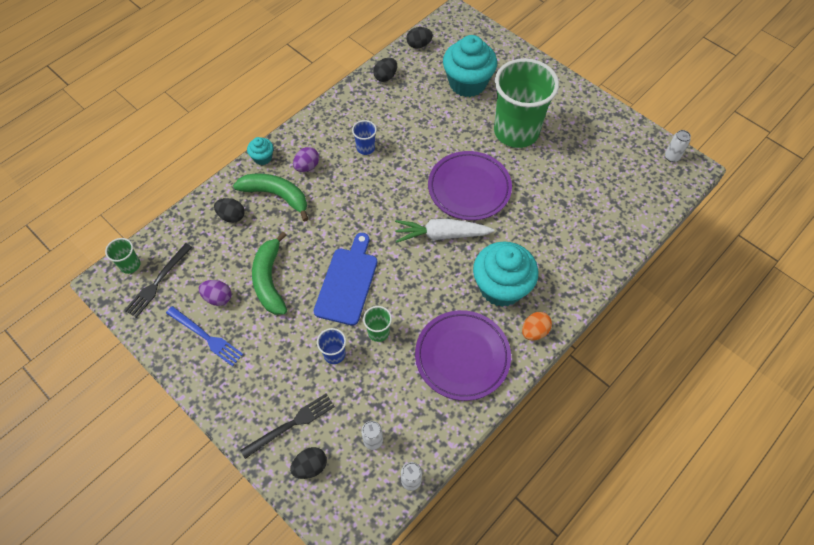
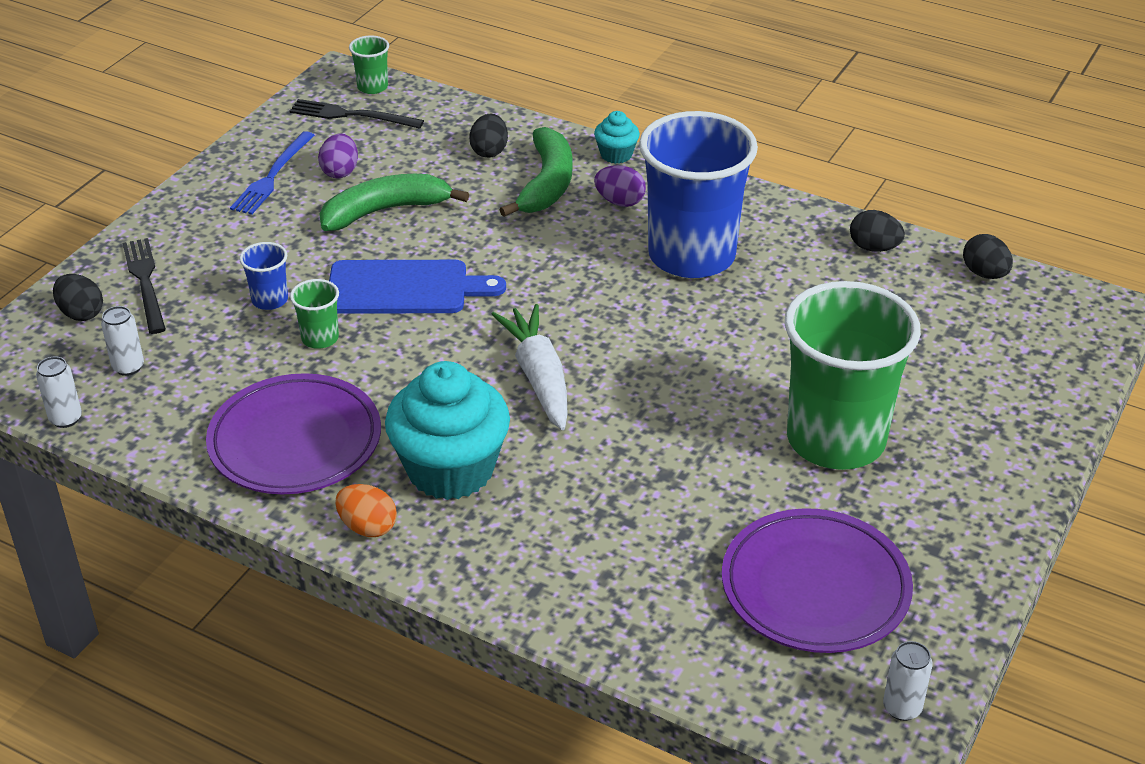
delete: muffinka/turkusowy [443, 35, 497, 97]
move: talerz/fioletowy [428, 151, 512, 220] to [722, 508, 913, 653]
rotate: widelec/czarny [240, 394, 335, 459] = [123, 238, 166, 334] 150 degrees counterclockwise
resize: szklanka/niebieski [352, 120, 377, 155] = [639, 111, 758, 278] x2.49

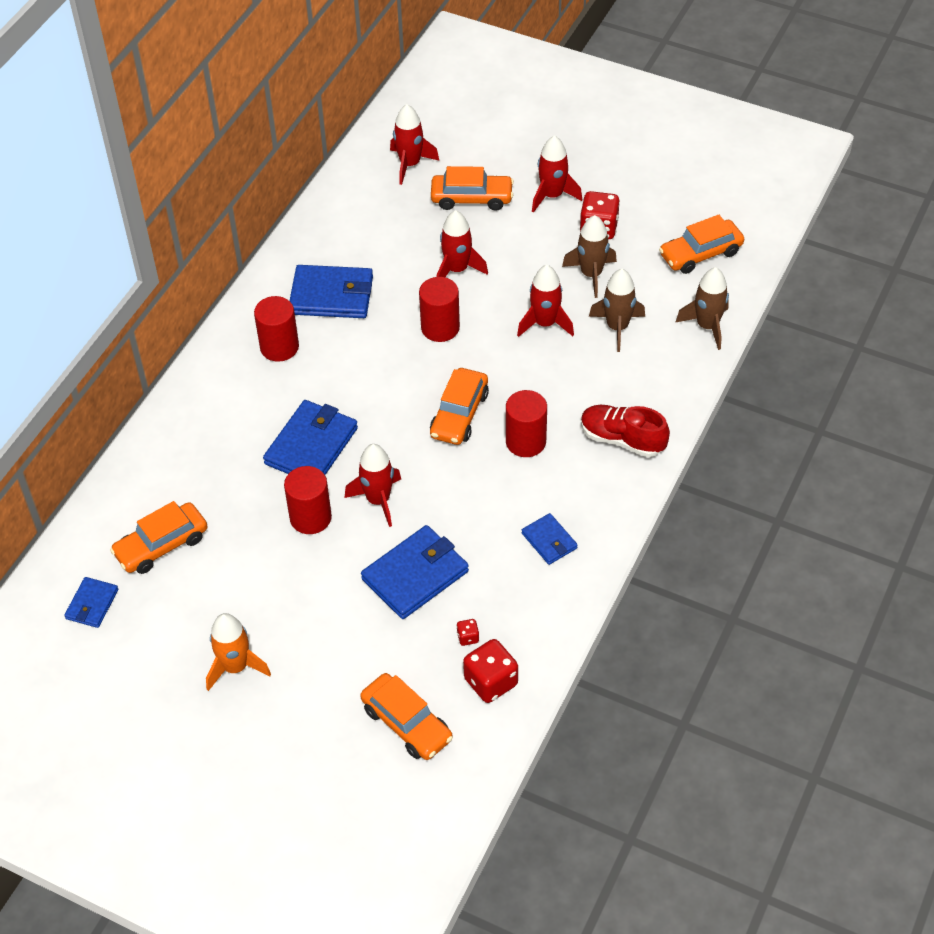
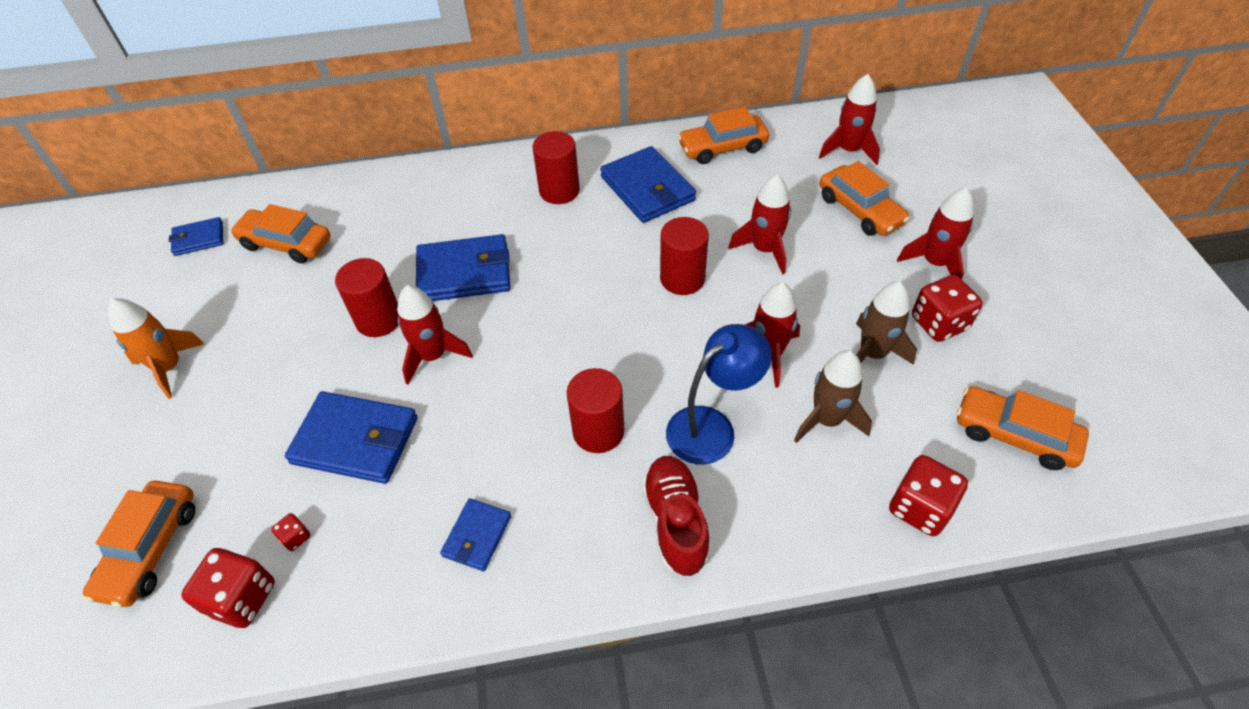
insert: lampka/niebieski [666, 324, 772, 465]
move: samochód/pomarańczowy [430, 368, 489, 445] to [677, 106, 769, 164]
replace: rakieta/brązowy [675, 267, 729, 350] to kostka do gry/czerwony [889, 455, 968, 536]

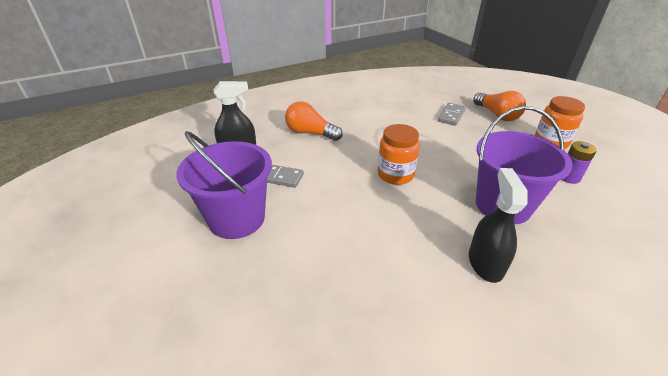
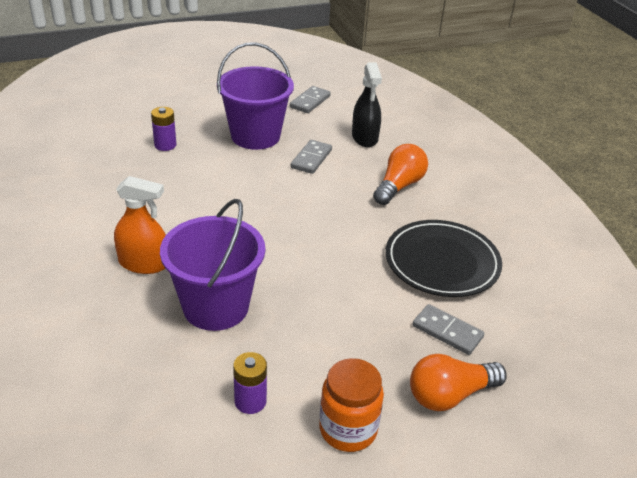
delete: słoik/pomarańczowy [378, 124, 420, 185]
insert: bateria/fioletowy [151, 107, 176, 151]; kostka domina/szary [290, 86, 331, 113]; talerz/czarny [386, 220, 502, 297]
recolor: spryskiwacz/czarny [469, 168, 527, 283] to spryskiwacz/pomarańczowy [114, 176, 166, 274]

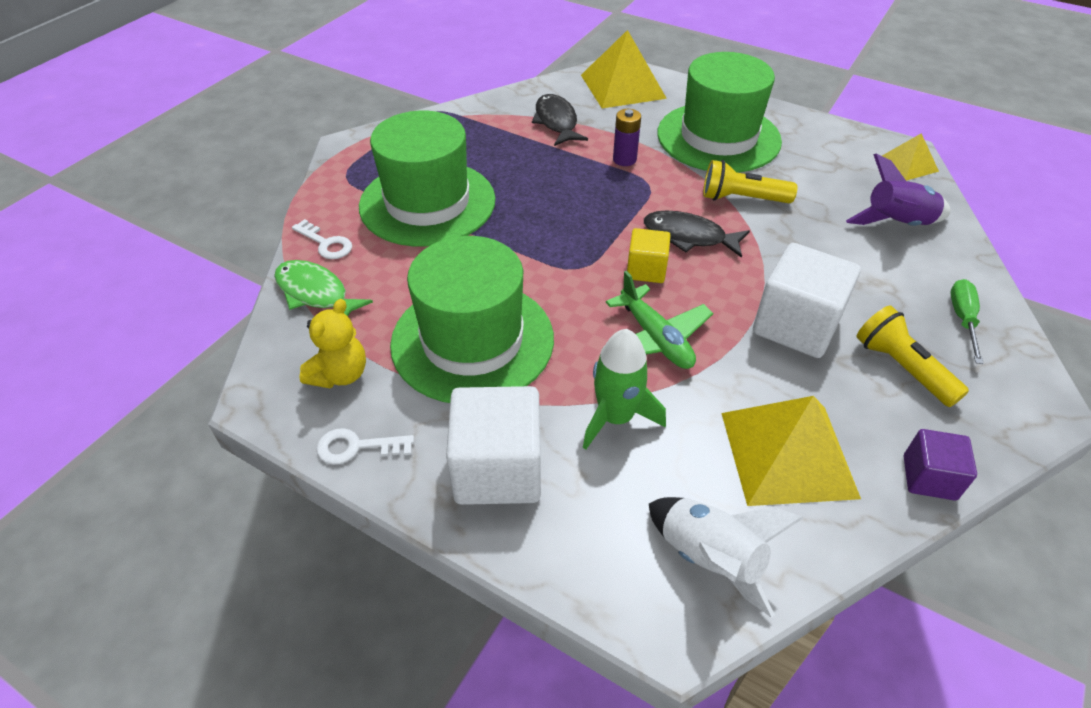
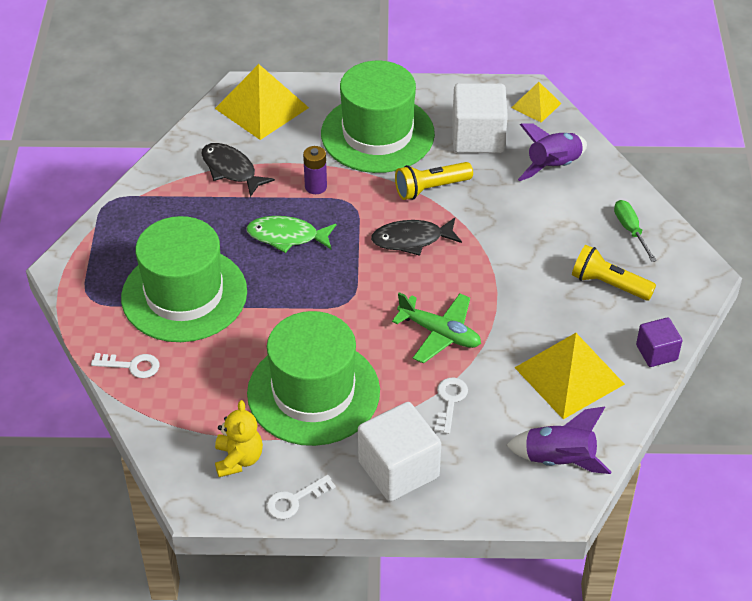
delete: sześcian/żółty [627, 228, 671, 283]
move: ryba/zielony [274, 260, 373, 316] to [246, 216, 336, 253]; sześcian/biały [753, 243, 861, 358] to [452, 83, 508, 153]
replace: rakieta/zielony [583, 329, 666, 450] to klucz/biały [435, 378, 468, 434]
recolor: rakieta/biały [649, 497, 803, 618] to rakieta/fioletowy [507, 407, 611, 474]

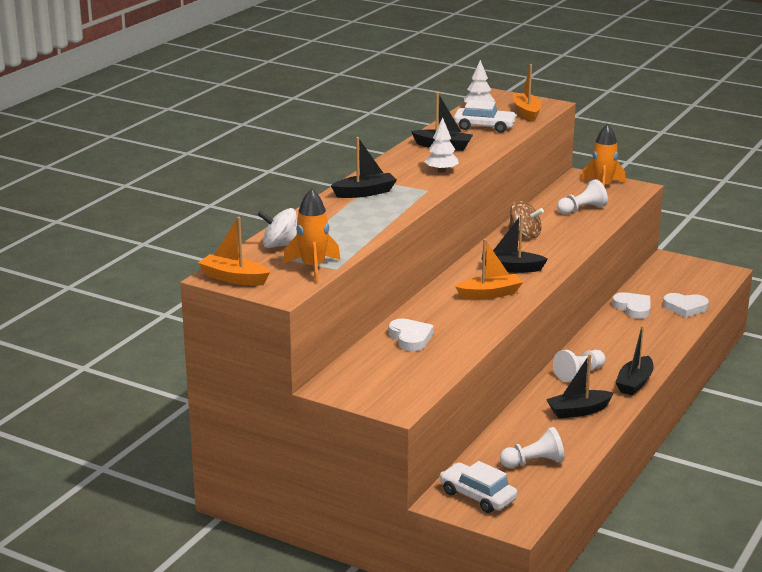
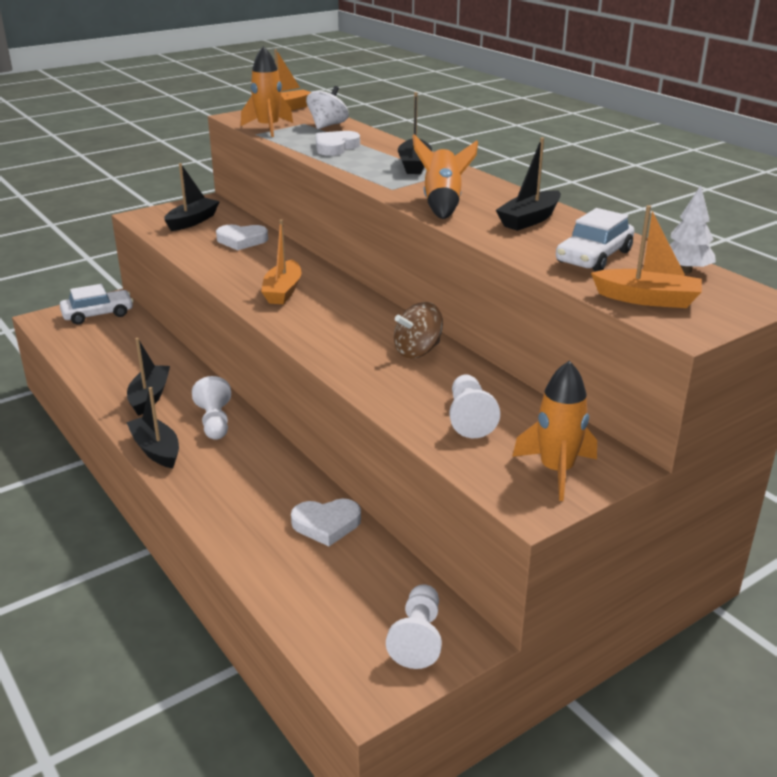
move: łódka/czarny [482, 214, 548, 273] to [164, 163, 220, 231]; pionek/biały [500, 427, 565, 468] to [386, 584, 442, 669]; serce/biały [663, 293, 709, 318] to [316, 131, 360, 156]
replace: drzewko/biały [424, 117, 459, 173] to rakieta/pomarańczowy [412, 134, 478, 219]

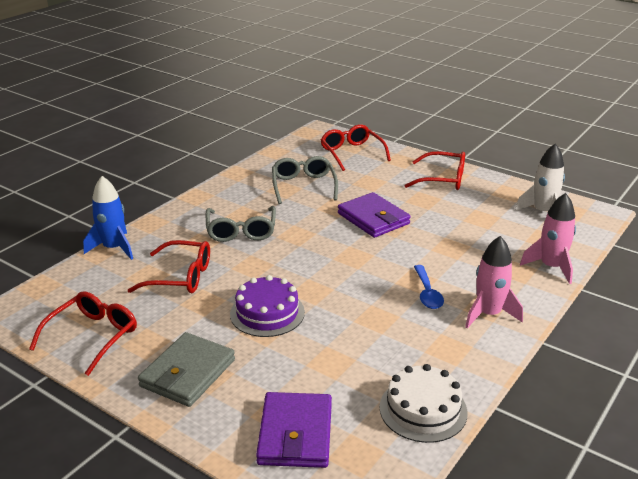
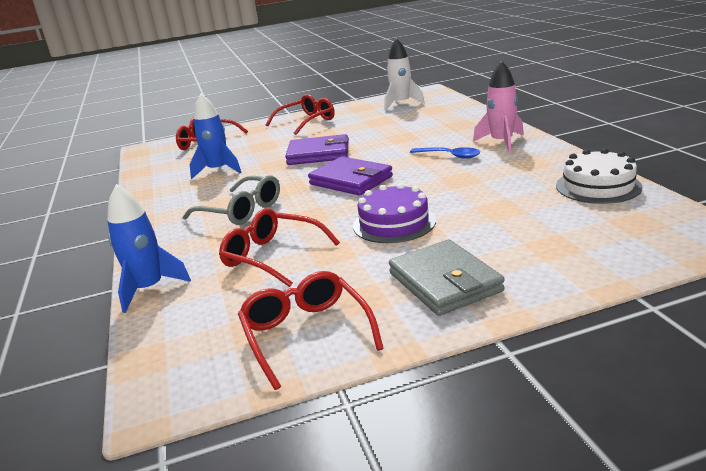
delete: rakieta/różowy [520, 193, 576, 284]
move: portfel/fioletowy [256, 392, 332, 468] to [308, 157, 393, 195]
replace: okulary/szary [272, 156, 338, 204] to rakieta/niebieski [190, 94, 242, 179]
rotate: okulary/czerwony [128, 240, 210, 293] = [219, 208, 340, 287] 105 degrees counterclockwise

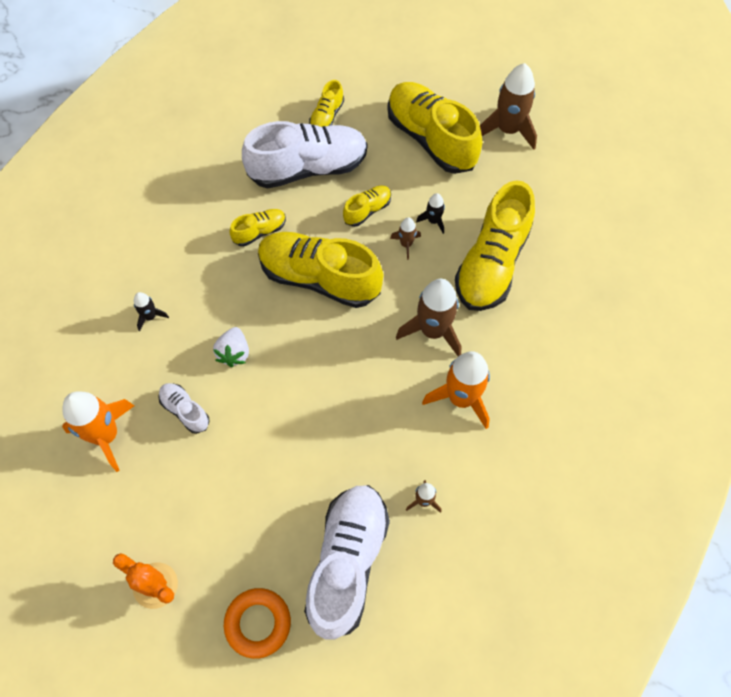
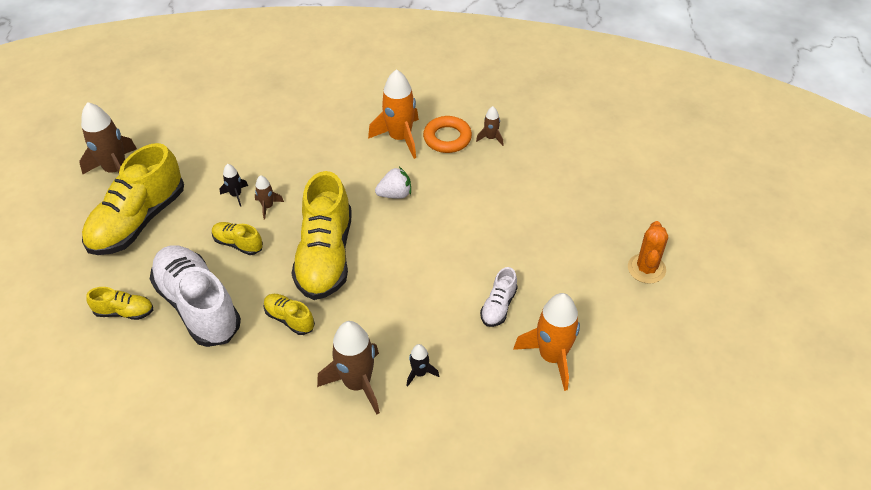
delete: but/biały [304, 485, 390, 639]; but/żółty [455, 180, 535, 311]
move: truskawka/biały [213, 327, 249, 367] to [375, 167, 411, 199]; pierścień/pomarańczowy [224, 588, 291, 659] to [423, 116, 472, 153]; rakieta/brązowy [396, 279, 461, 356] to [317, 321, 380, 414]

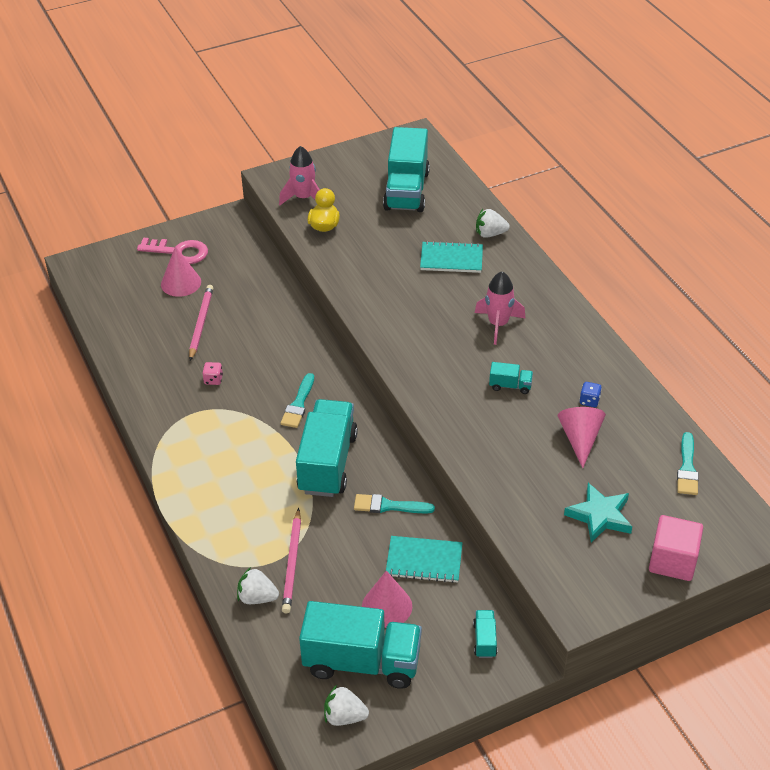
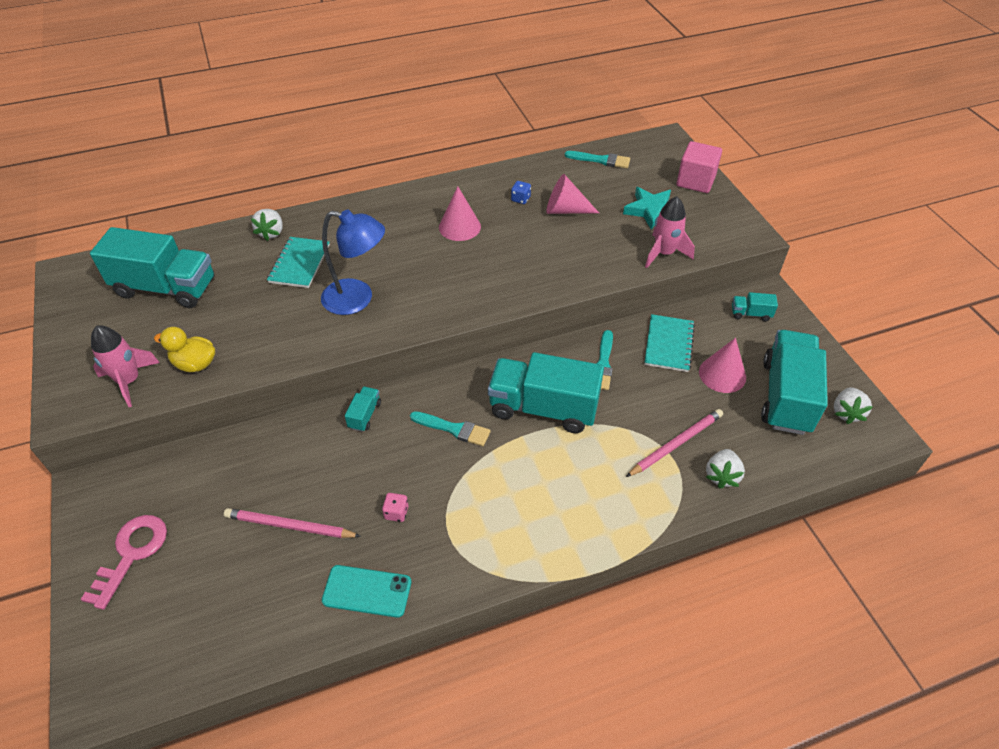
insert: lampka/niebieski [321, 210, 385, 315]; telefon/turkusowy [322, 565, 411, 618]
move: stożek/różowy [161, 246, 201, 297] to [439, 186, 481, 241]; rakieta/różowy [475, 271, 526, 345] to [645, 196, 695, 268]; ciężarówka/turkusowy [489, 362, 533, 394] to [345, 387, 381, 432]
rotate: ołówek/różowy [282, 508, 301, 613] = [626, 409, 723, 477] 45 degrees counterclockwise

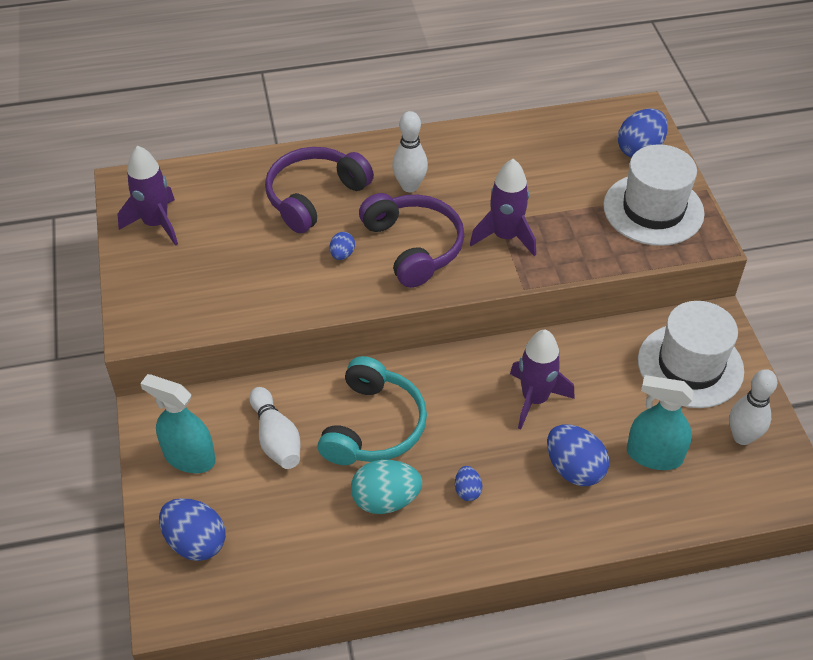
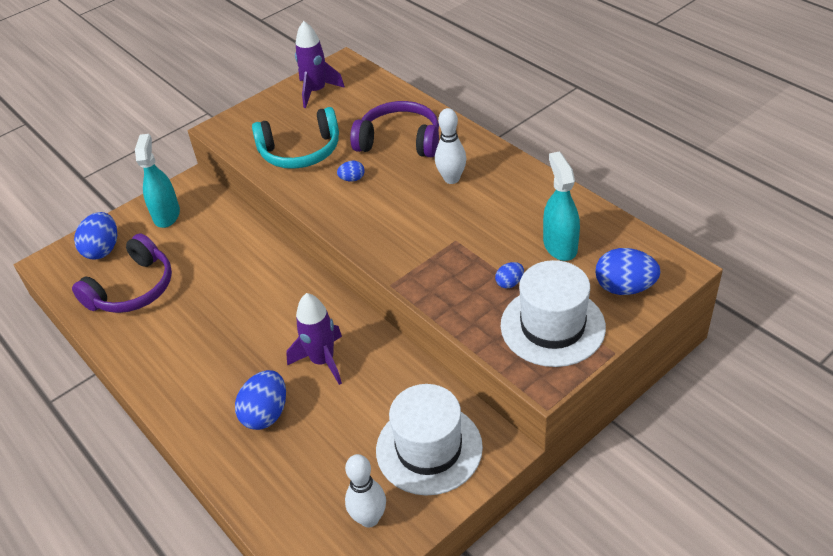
delete: kręgiel/biały [249, 387, 300, 469]; jajko/turkusowy [351, 460, 422, 514]; rakieta/fioletowy [470, 159, 536, 256]
move: słuchawki/turkusowy [318, 356, 427, 465] to [252, 107, 339, 169]; słuchawki/fioletowy [359, 193, 464, 288] to [72, 233, 172, 313]; jajko/niebieski [455, 466, 482, 501] to [495, 262, 524, 288]; spryskiwacz/turkusowy [627, 375, 694, 470] to [543, 151, 580, 261]

